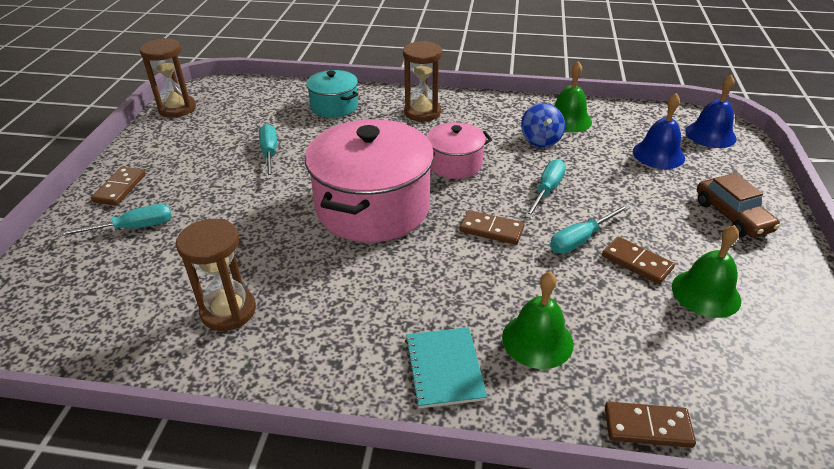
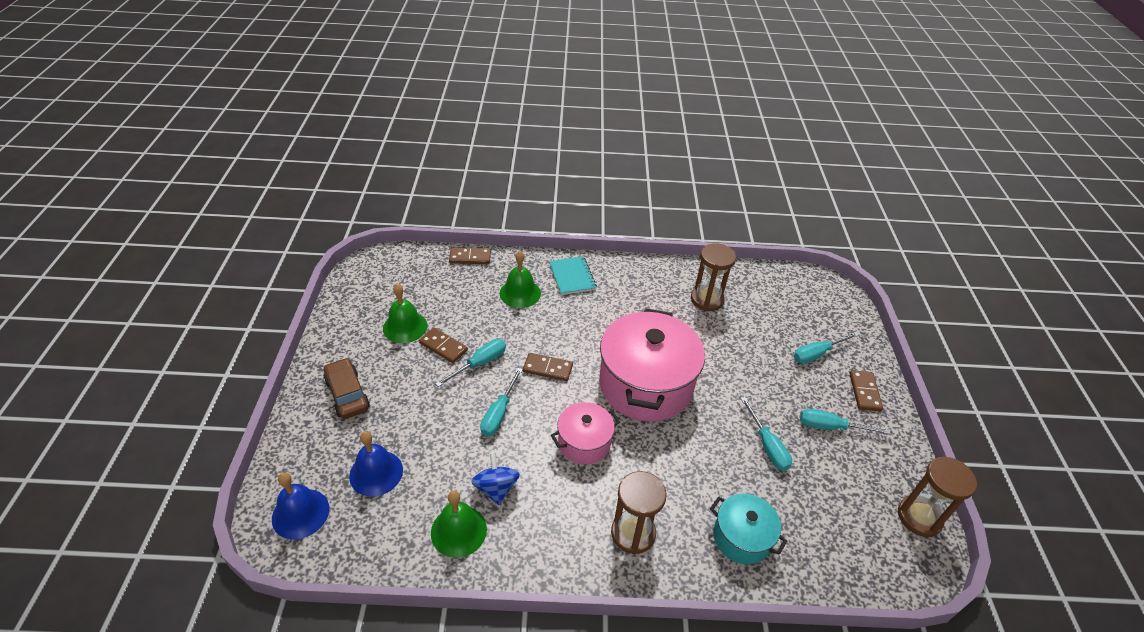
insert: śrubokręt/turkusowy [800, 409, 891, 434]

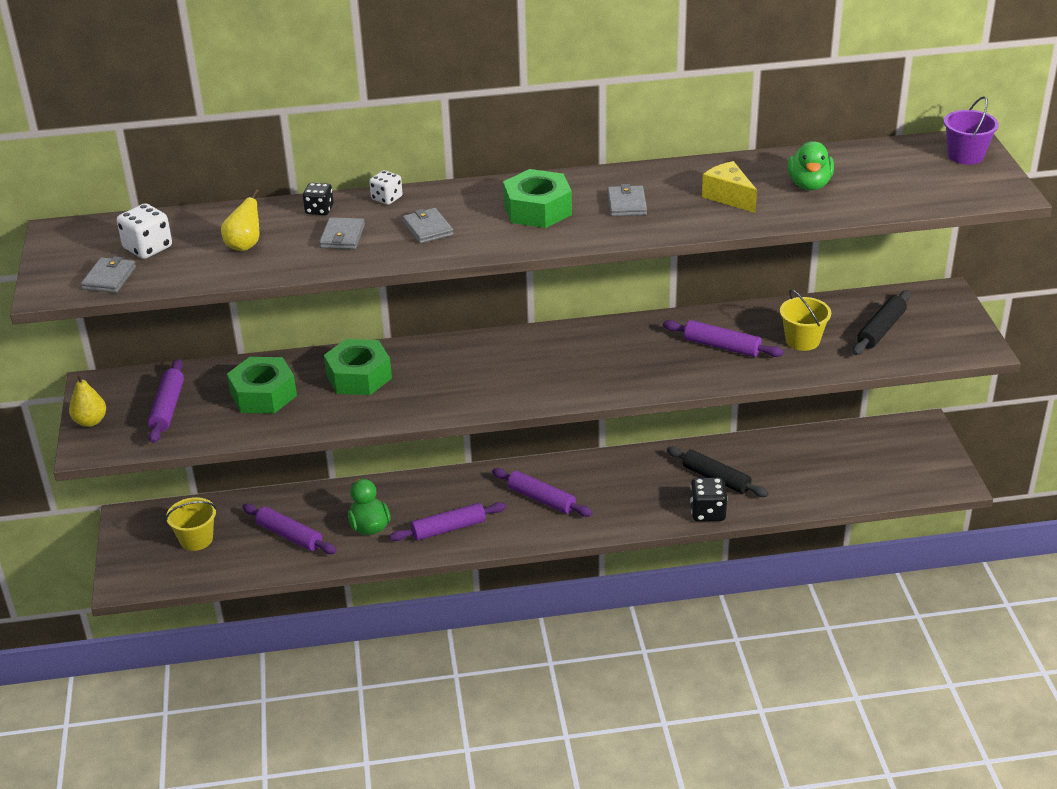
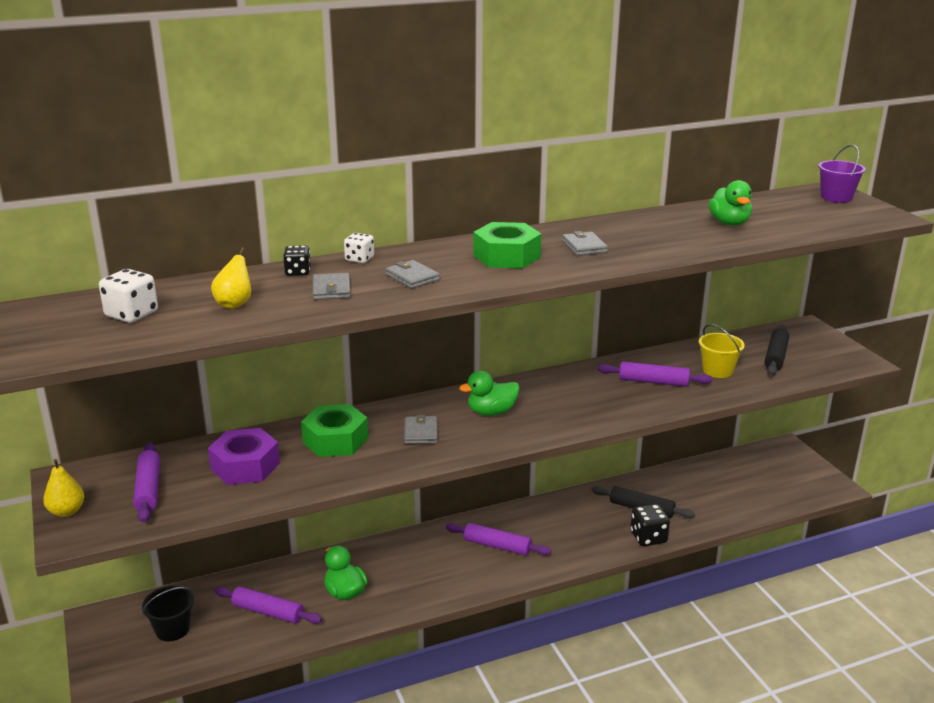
delete: wałek do ciasta/fioletowy [390, 502, 506, 541]; ser/żółty [702, 161, 757, 213]
insert: kaczka/zielony [459, 371, 520, 416]
move: portfel/szary [81, 256, 136, 293] to [404, 415, 437, 444]
recolor: wiadro/żółty [166, 497, 217, 551] to wiadro/czarny [142, 586, 194, 641]; nakrętka/zielony [227, 357, 297, 414] to nakrętka/fioletowy [208, 428, 280, 485]

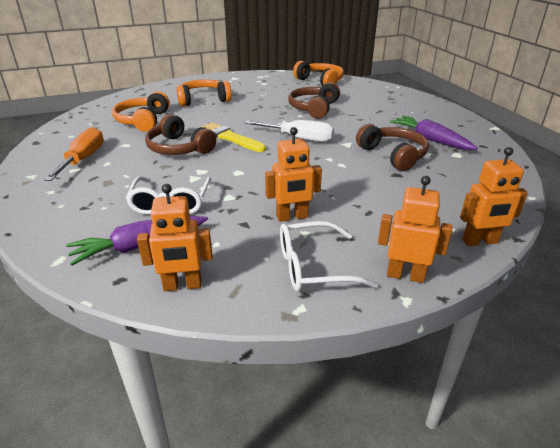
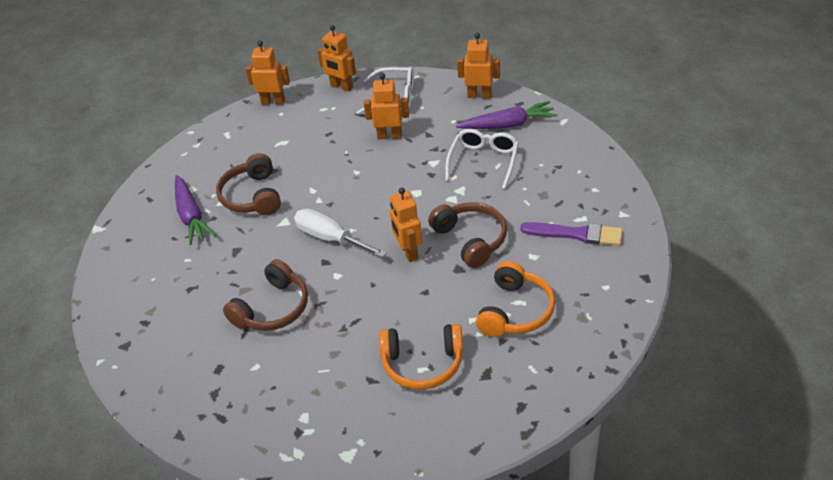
delete: słuchawki/pomarańczowy [293, 61, 344, 86]
replace: śrubokręt/pomarańczowy [44, 127, 104, 181] to pędzel/fioletowy [520, 222, 623, 246]; pędzel/żółty [201, 122, 266, 152] to robot/pomarańczowy [390, 188, 422, 262]

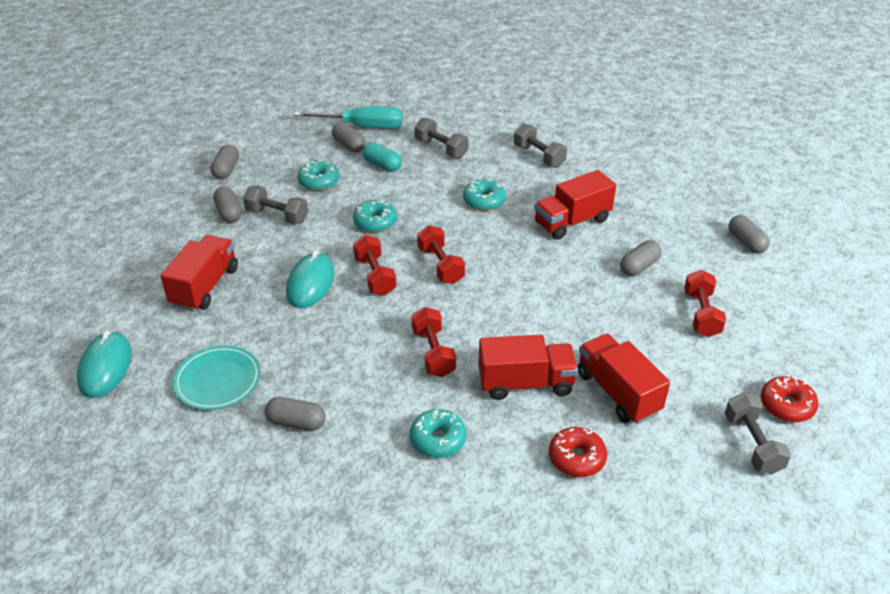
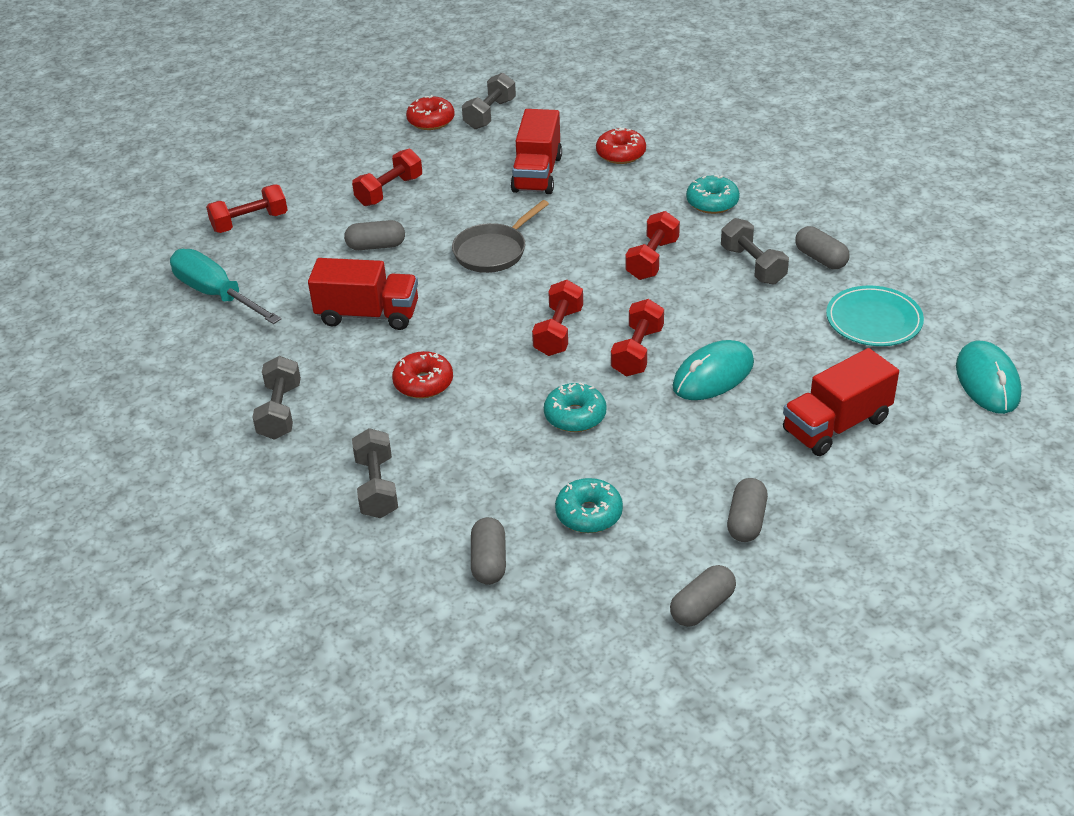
delete: kapsułka/turkusowy [362, 143, 402, 172]; ciężarówka/czerwony [478, 335, 578, 400]
insert: patelnia/szary [452, 200, 549, 273]
move: hantel/szary [243, 186, 308, 225] to [721, 218, 789, 285]; śrubokręt/turkusowy [294, 106, 403, 129] to [170, 249, 281, 324]
replace: kapsułka/szary [728, 215, 770, 254] to hantel/czerwony [206, 184, 287, 233]
recolor: donut/turkusowy [463, 178, 506, 211] to donut/czerwony [392, 351, 453, 398]
rotate: myszka/turkusowy [77, 330, 132, 398] = [956, 340, 1022, 414] 45 degrees counterclockwise

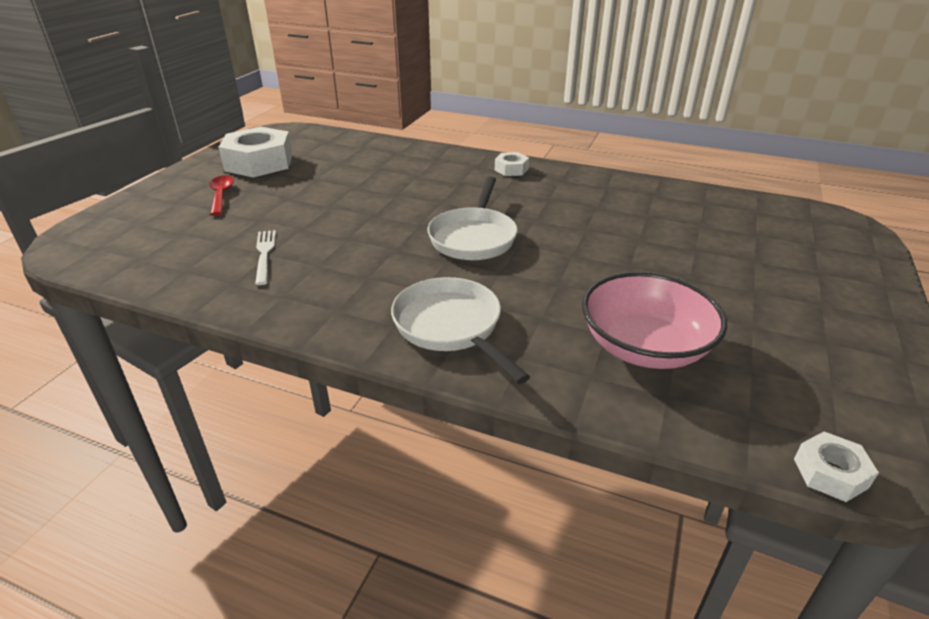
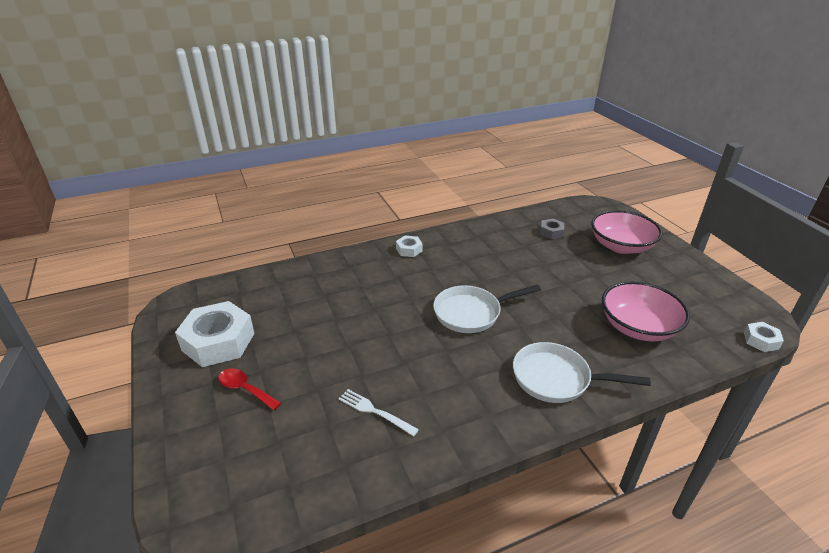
insert: nakrętka/szary [540, 219, 564, 239]; miska/różowy [591, 210, 662, 254]
rotate: patelnia/biały [428, 176, 518, 260] = [433, 285, 541, 333] 105 degrees clockwise

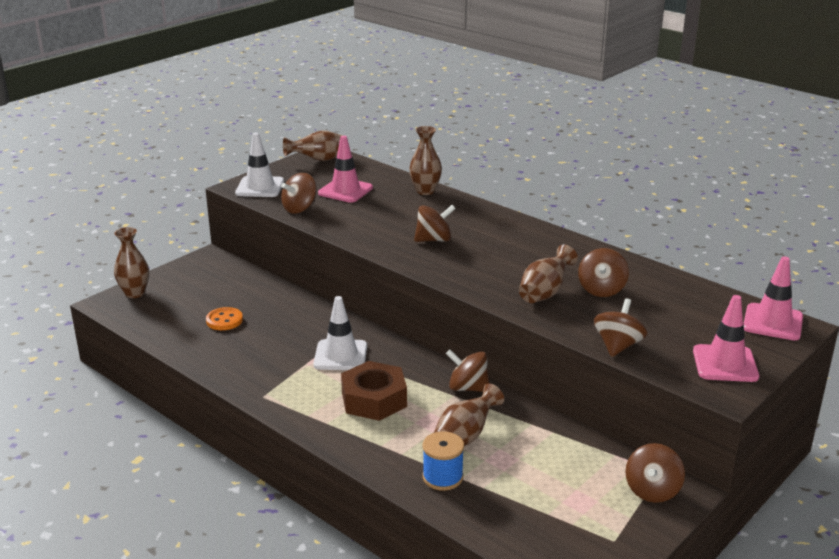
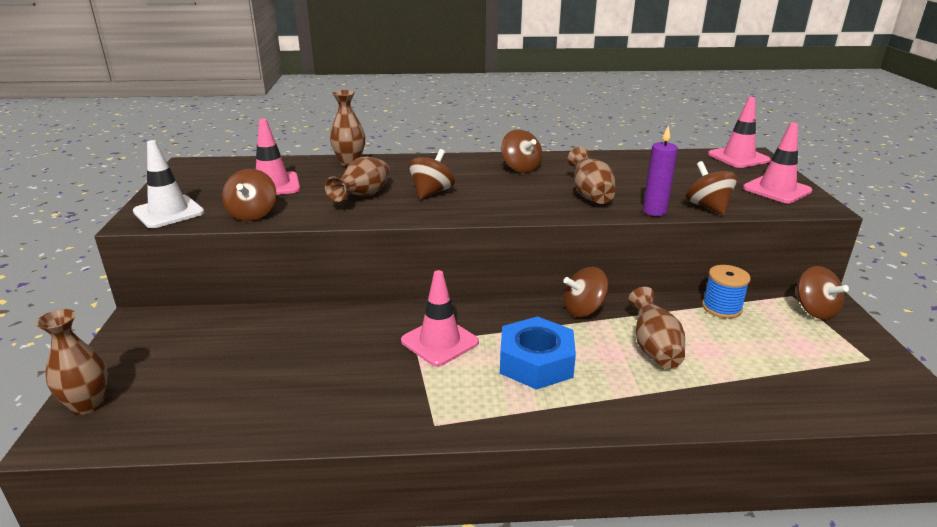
delete: guzik/pomarańczowy [206, 307, 243, 330]
insert: świeca/fioletowy [643, 125, 678, 216]
move: wazon/brązowy [283, 130, 341, 161] to [325, 157, 390, 202]; szpulka/niebieski [422, 431, 464, 491] to [702, 265, 751, 318]; bączek/brązowy [578, 248, 629, 297] to [501, 129, 542, 173]
recolor: pachołek/biały [314, 296, 367, 370] to pachołek/różowy [401, 270, 479, 366]; nakrętka/brązowy [341, 361, 407, 421] to nakrętka/niebieski [500, 316, 576, 390]

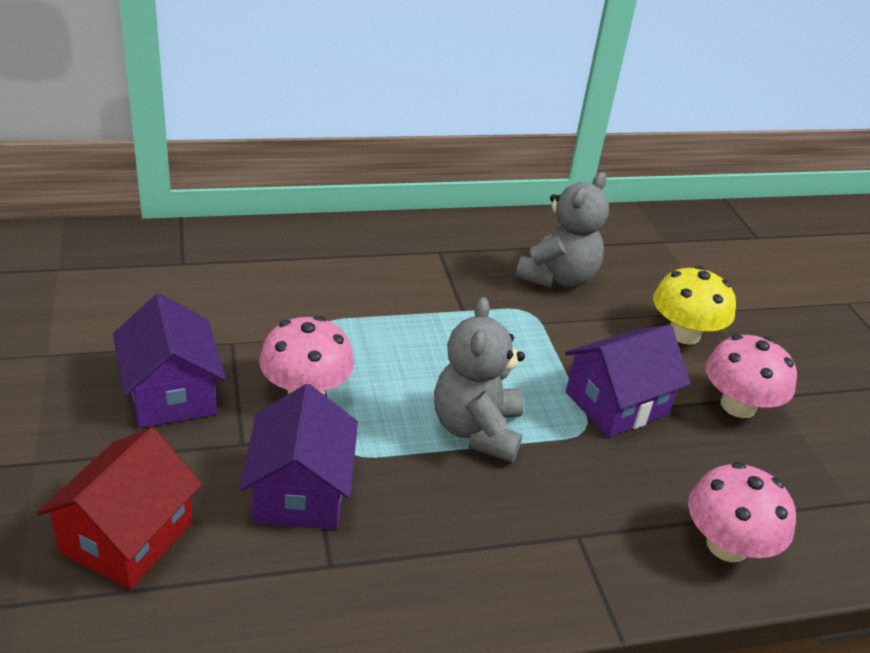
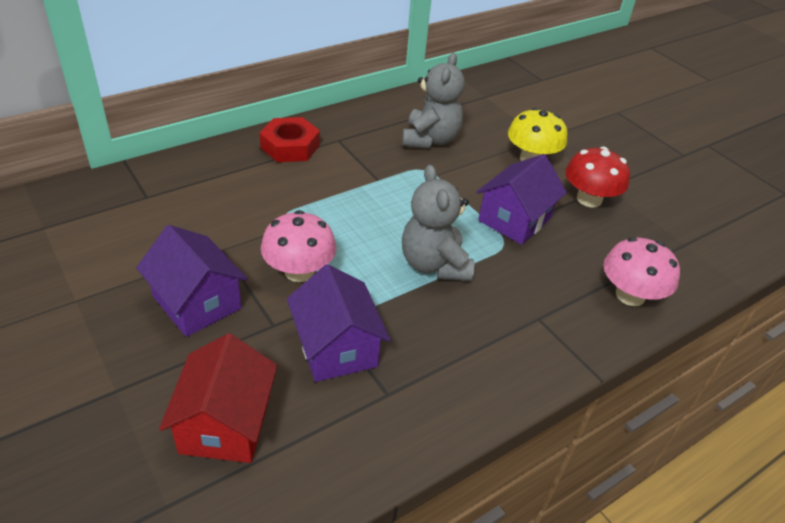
insert: nakrętka/czerwony [260, 117, 320, 162]
recolor: grzyb/różowy [705, 334, 797, 418] to grzyb/czerwony [565, 147, 630, 207]

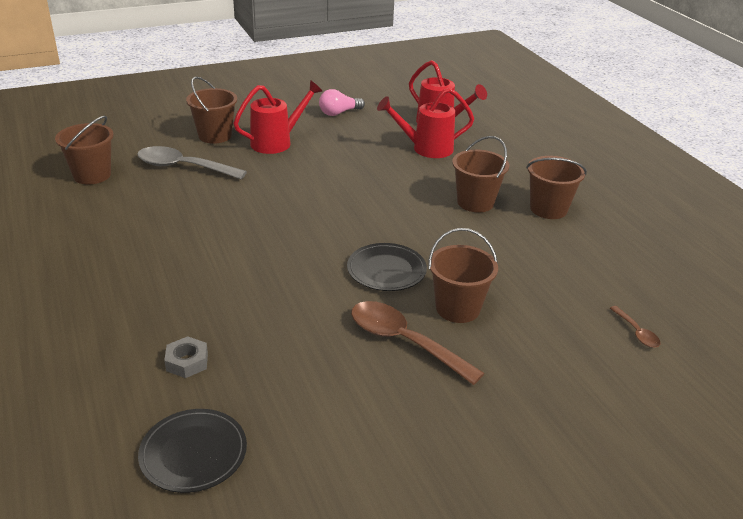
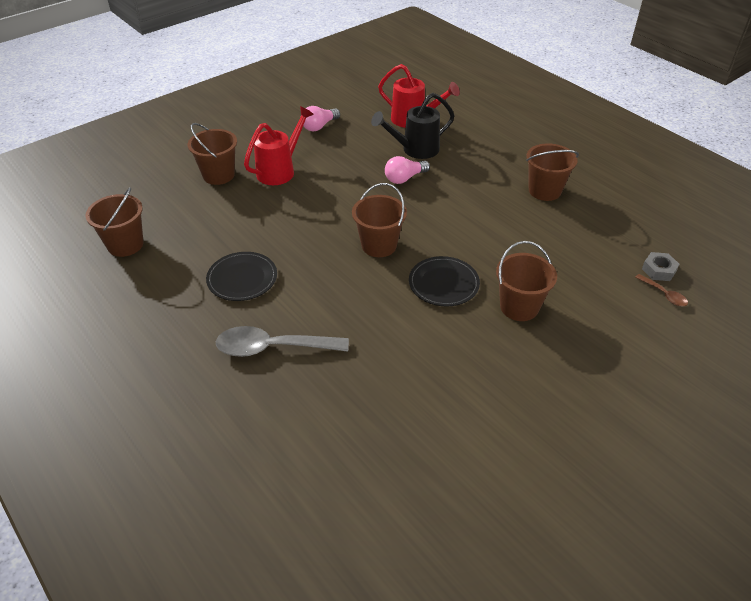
delete: łyżka/brązowy [351, 301, 485, 385]
insert: żarówka/różowy [385, 156, 430, 184]
move: łyżka/szary [137, 146, 247, 179] to [216, 326, 349, 357]; talerz/czarny [138, 409, 247, 493] to [206, 252, 277, 301]; nakrętka/szary [164, 336, 208, 378] to [642, 252, 679, 281]; wiadro/brązowy [452, 136, 509, 213] to [352, 183, 407, 257]
recolor: konewka/czerwony [377, 88, 474, 158] to konewka/czarny [371, 93, 455, 159]

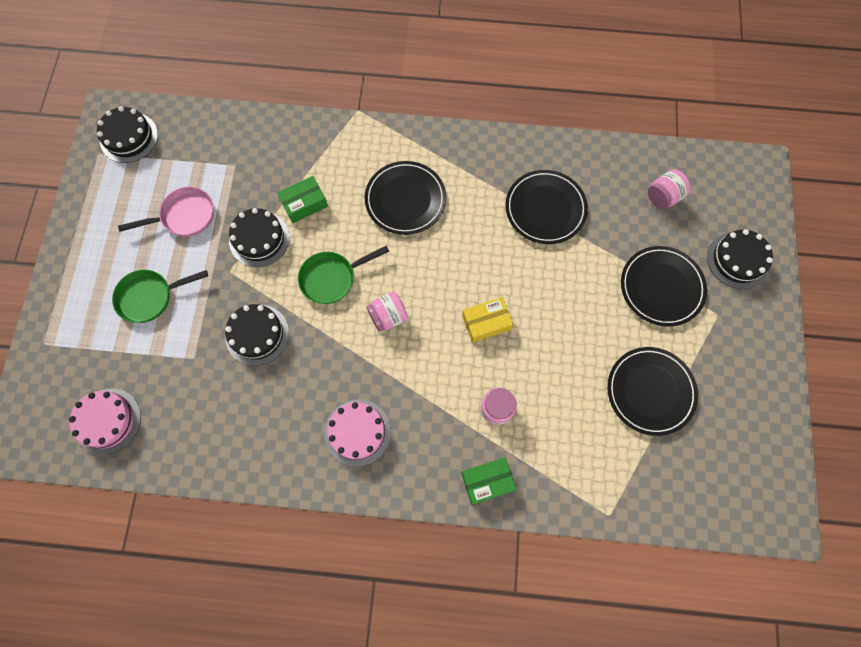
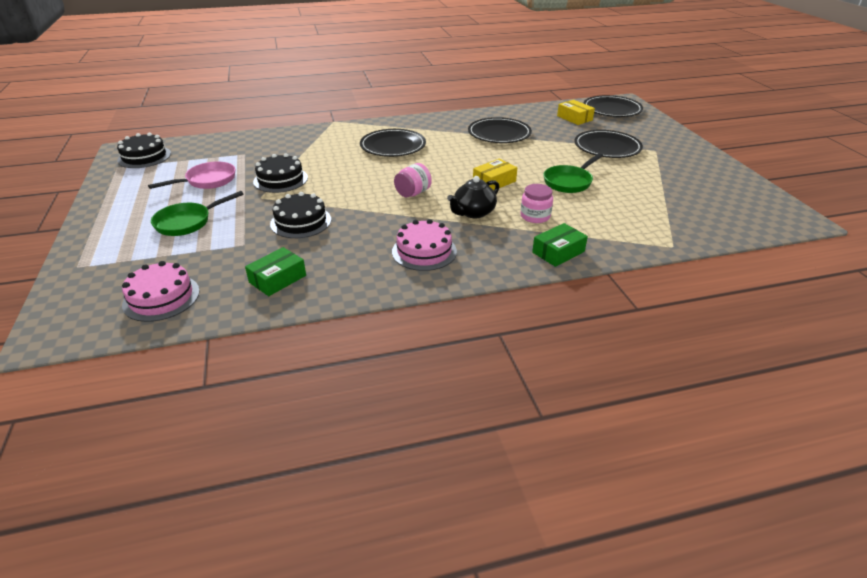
delete: tort/czarny [707, 229, 773, 289]
insert: imbryk/czarny [447, 176, 499, 218]
move: pudełko/zielony [277, 176, 328, 223] to [245, 247, 306, 296]; patelnia/zielony [298, 246, 389, 304] to [544, 153, 603, 193]; talerz/czarny [607, 347, 698, 436] to [583, 95, 643, 117]
replace: słoik/różowy [648, 169, 691, 209] to pudełko/żółty [557, 100, 595, 125]

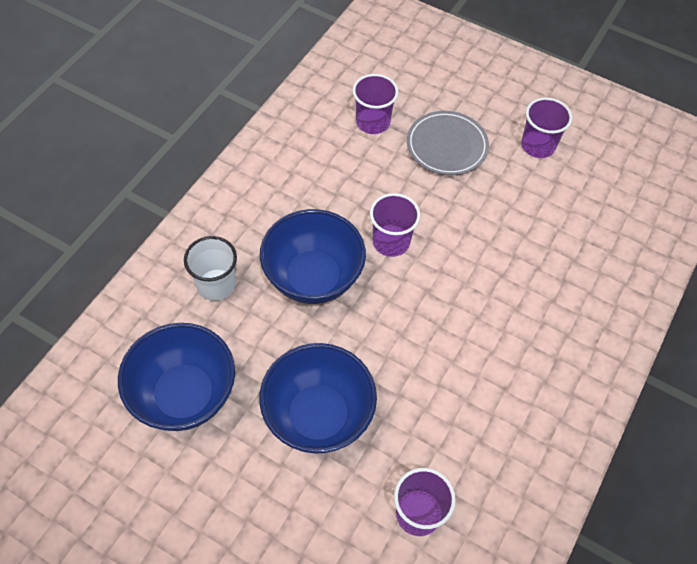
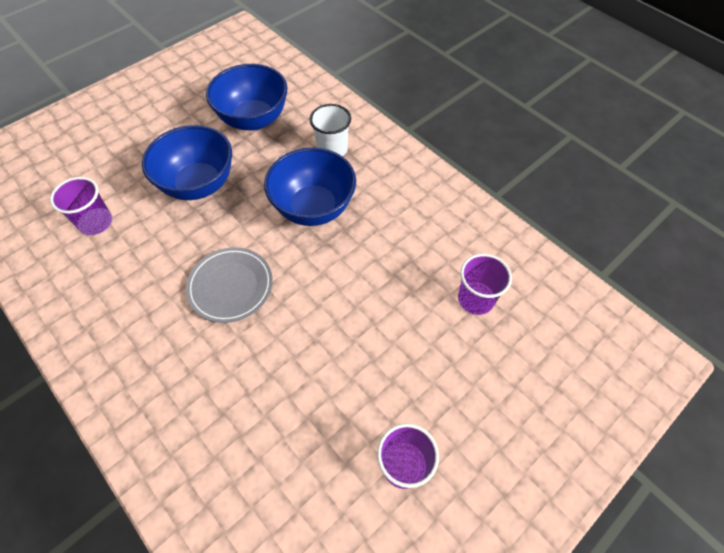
delete: szklanka/fioletowy [370, 193, 420, 257]
move: talerz/szary [407, 111, 489, 175] to [186, 247, 273, 323]

